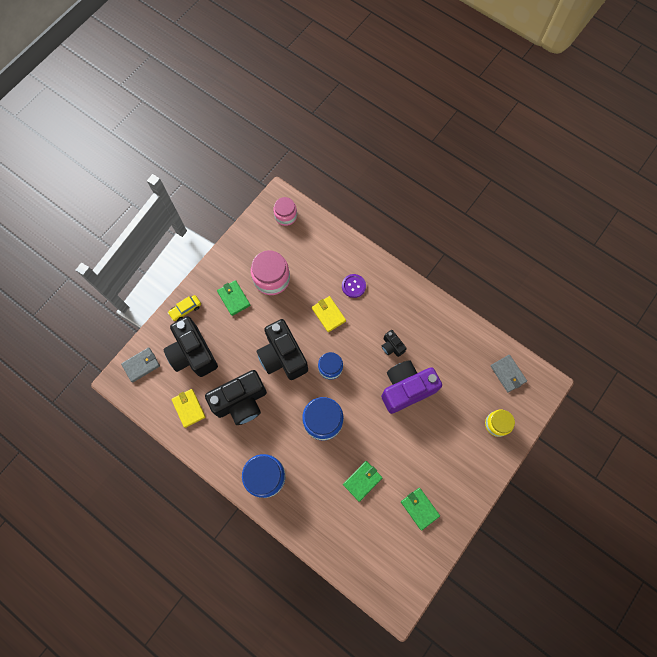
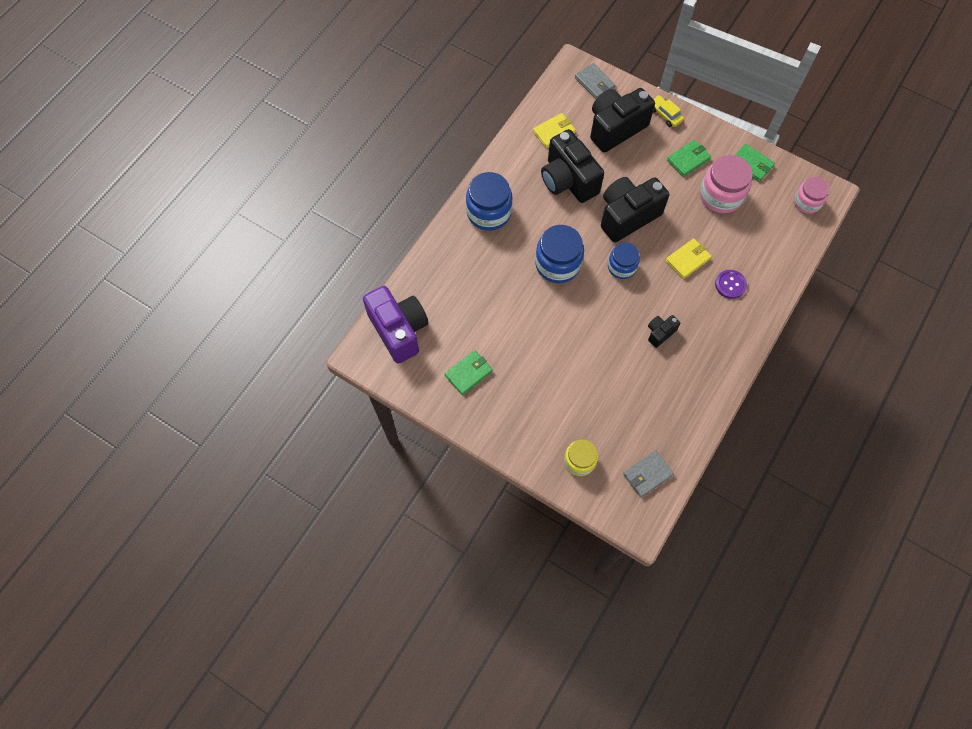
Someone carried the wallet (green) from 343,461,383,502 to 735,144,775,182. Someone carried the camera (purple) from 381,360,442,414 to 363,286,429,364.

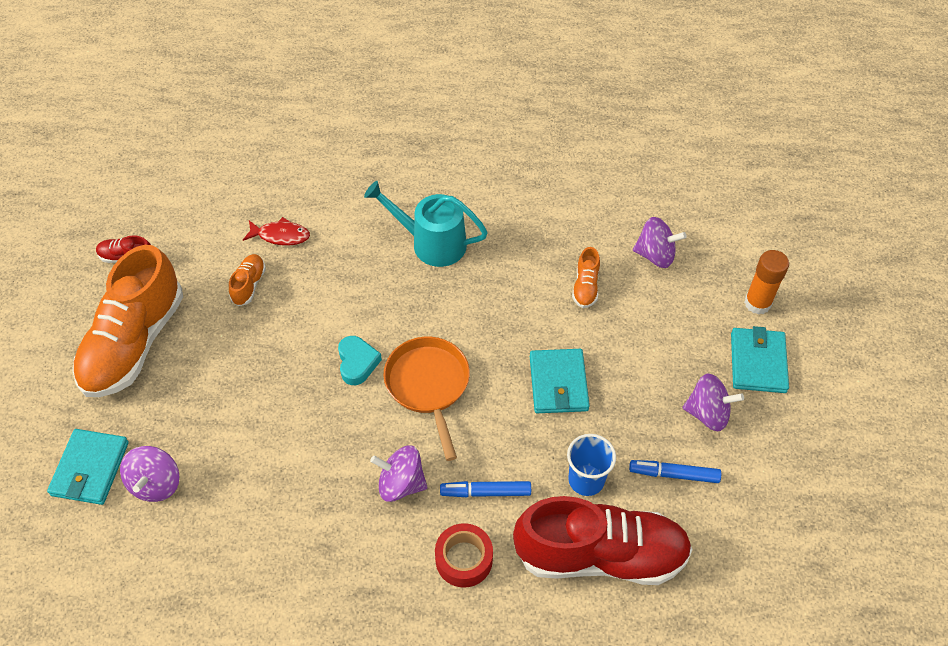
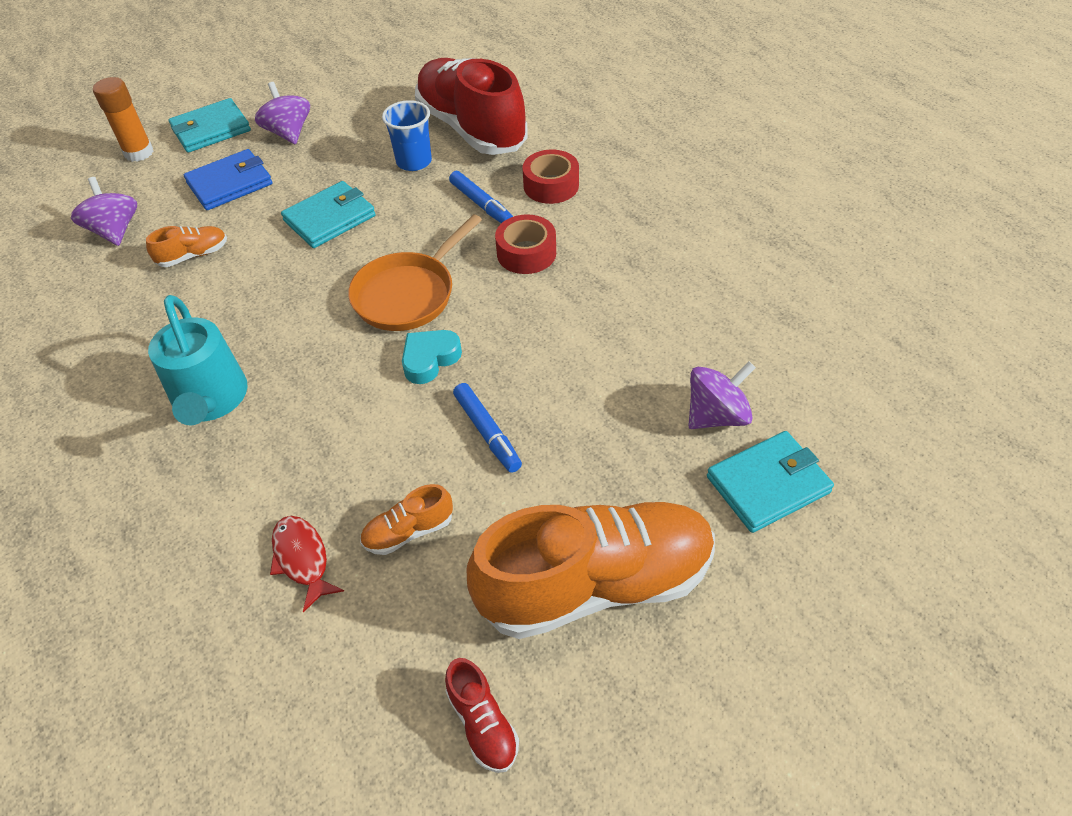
Someone swapped the spinning top (purple) at 370,445,427,502 for the tape (red) at 495,214,556,274. Someone carried the marker (blue) from 629,460,721,483 to 453,383,522,473. Someone put down the wallet (blue) at 184,149,272,210.

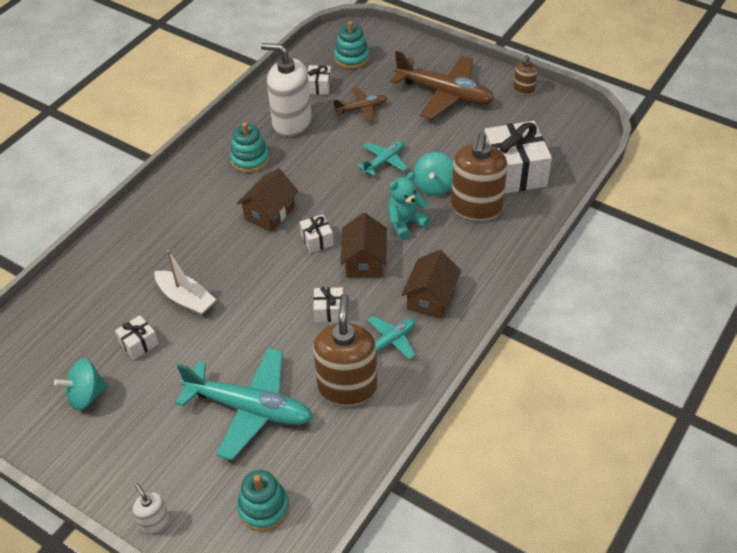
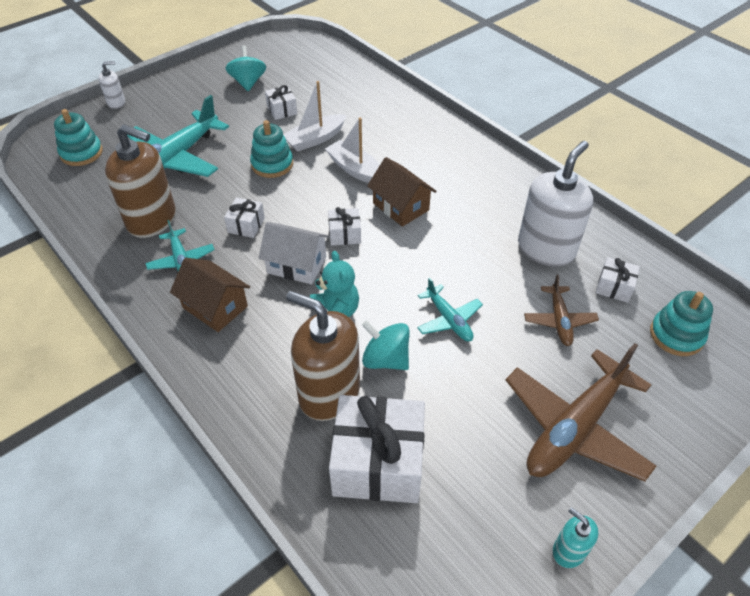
Someone carried the stacking toy (turquoise) from 230,122,269,173 to 250,120,293,178. Someone repainted the house (brown) at 340,213,387,277, which became the house (white) at 259,222,330,285. Someone repainted the soap dispenser (brown) at 513,55,537,95, which became the soap dispenser (turquoise) at 553,507,599,568. Someone put down the boat (white) at 325,117,380,183.

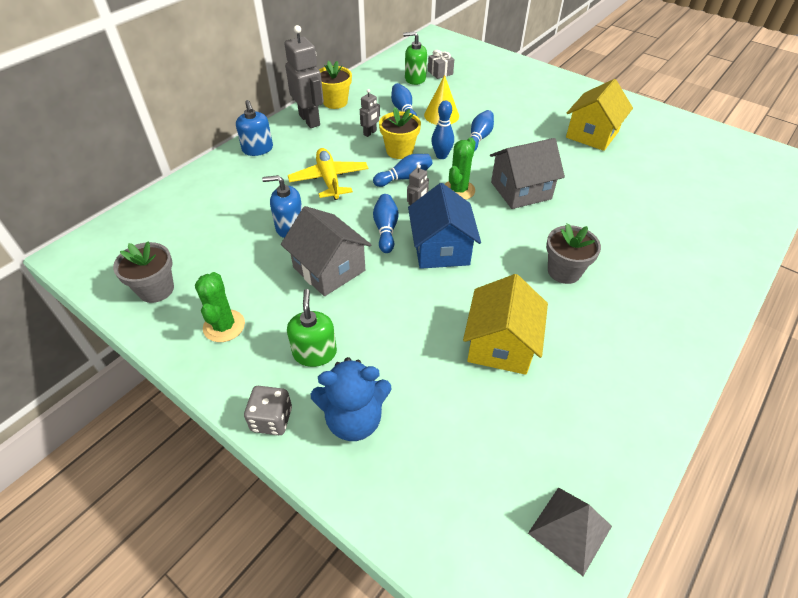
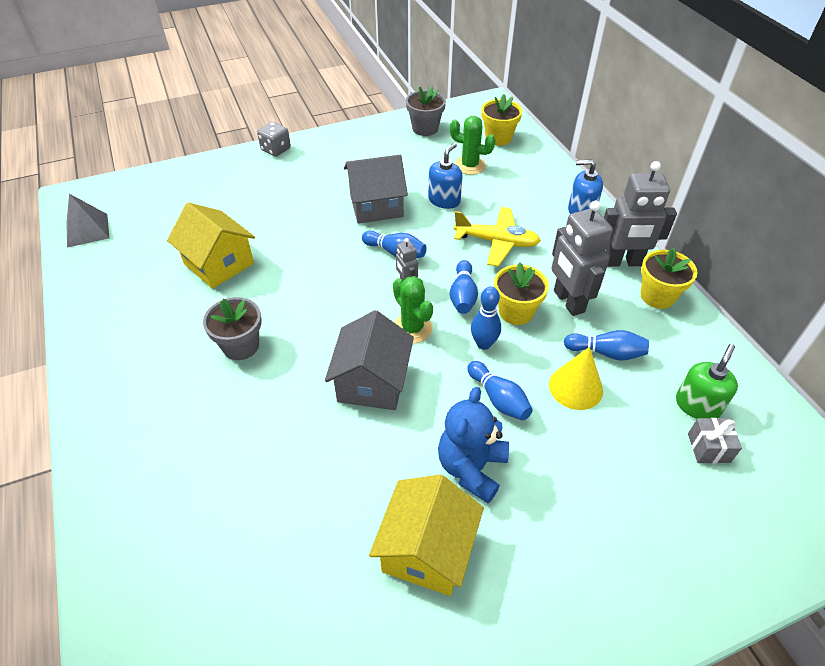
Someone carried the cactus (green) from 195,272,245,342 to 450,116,495,175. Someone took away the soap dispenser (green) at 287,289,337,367. Someone carried the teddy bear (blue) from 310,357,392,441 to 438,387,509,503. Someone scaled the robot (grey) at 360,89,380,137 by 2.03. Someone took away the house (blue) at 408,183,481,269. Someone rotated the house (yellow) at 566,79,633,151 by 45 degrees clockwise. Someone put down the flower pot (yellow) at 481,94,523,146.

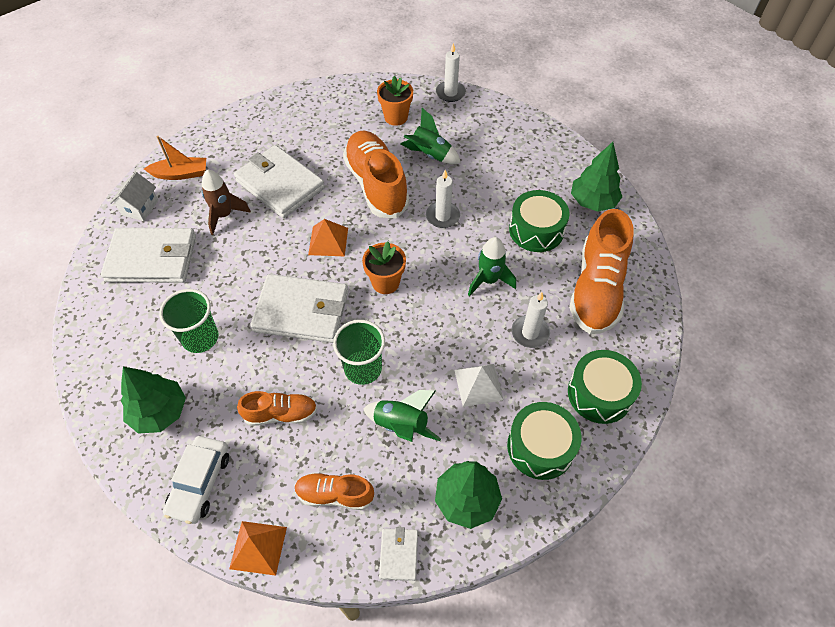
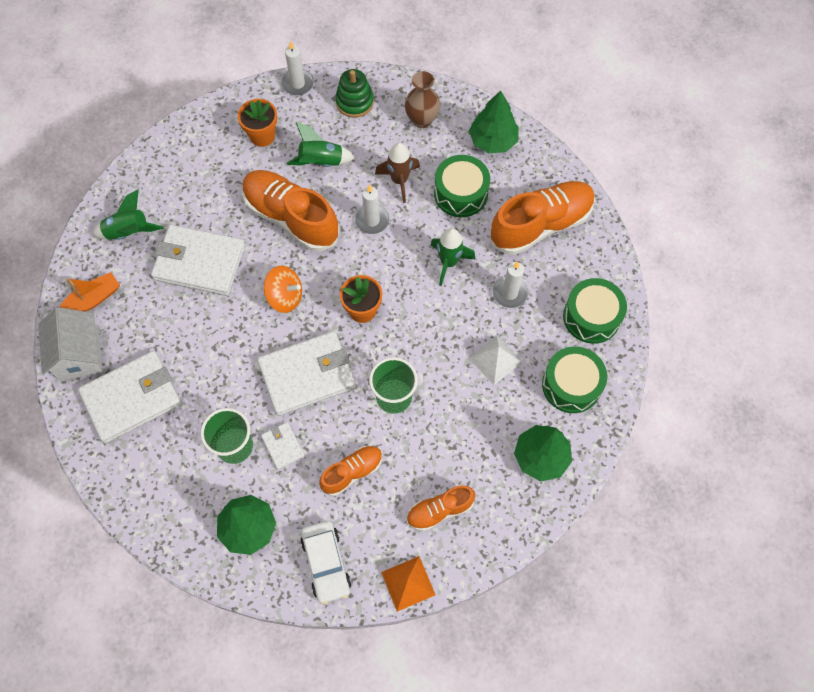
Someone scaled the house (white) at 110,172,158,221 by 1.53. Someone carried the rocket (brown) from 202,169,251,235 to 375,143,420,203. Someone swapped the pyramid (orange) at 308,219,348,256 for the spinning top (orange) at 264,266,302,313. Someone carried the rocket (green) from 363,390,441,442 to 92,190,164,240. Someone carried the wallet (white) from 379,527,418,581 to 261,422,305,470. Someone rotated the shoe (orange) at 569,209,634,334 by 105 degrees counterclockwise. Someone put down the stacking toy (green) at 335,69,374,118. Someone put down the vase (brown) at 405,71,440,128.

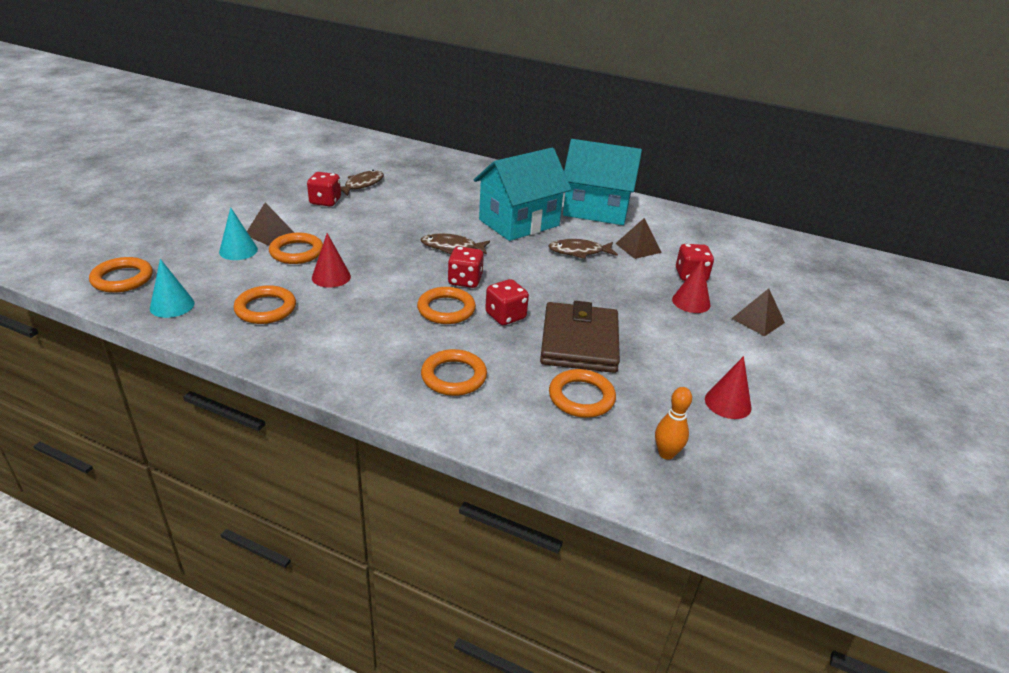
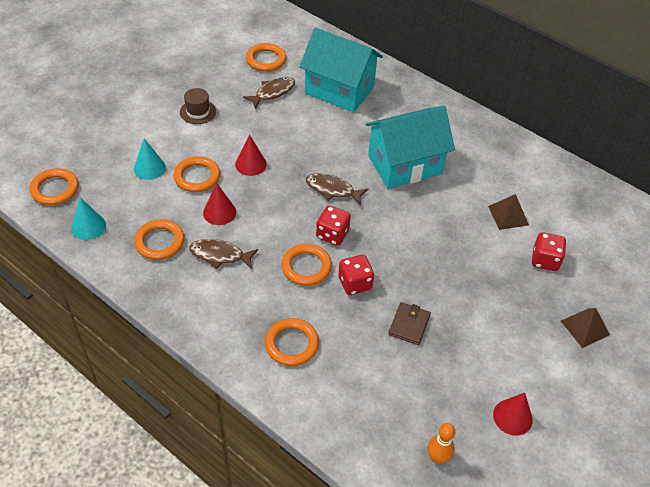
Someone took away the pyramid (brown) at 247,203,295,246. Someone took away the dice (red) at 307,172,341,207. Someone scaled the wallet (brown) at 540,301,620,373 by 0.50. Someone carried the fish (brown) from 548,239,618,259 to 190,239,258,269. Someone carried the ring (orange) from 549,369,616,418 to 246,43,286,72. Someone carried the house (turquoise) from 563,139,642,225 to 300,28,383,112. Someone carried the cone (red) from 672,259,711,313 to 235,134,267,176. Someone put down the hat (brown) at 180,88,216,124.

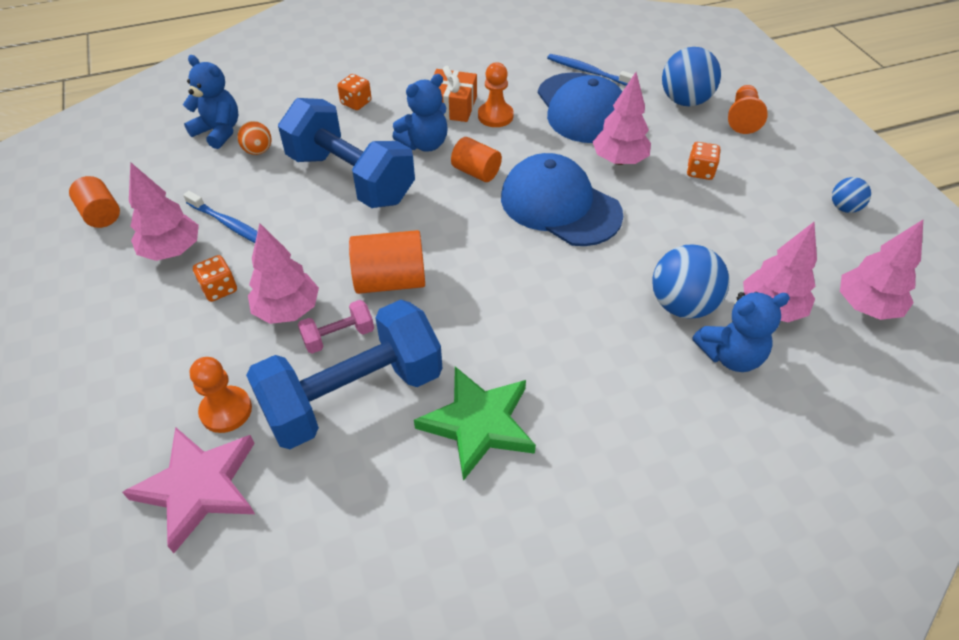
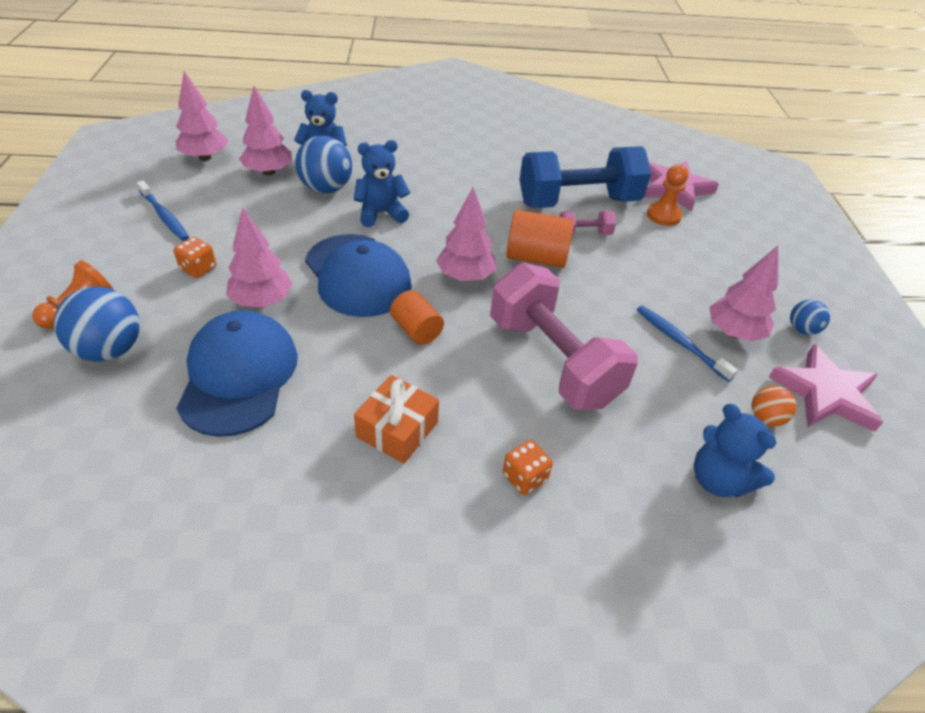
Someone swapped the cylinder (orange) at 69,176,120,228 for the star (pink) at 768,344,883,432. Someone took away the dice (orange) at 193,255,237,302. Someone carried the ball (orange) from 237,121,272,155 to 752,386,796,426. Someone carried the tree (pink) from 248,223,319,324 to 436,187,496,281. Someone repainted the dumbbell (blue) at 278,98,415,208, which became the dumbbell (pink) at 490,263,638,409. Someone carried the teddy bear (blue) from 392,74,448,152 to 354,140,410,227. Someone took away the star (green) at 414,366,536,481. Someone took away the pawn (orange) at 478,62,514,127. Someone carried the toothbrush (blue) from 547,54,634,86 to 137,180,189,241. Someone carried the ball (blue) from 832,177,871,213 to 790,300,830,335.

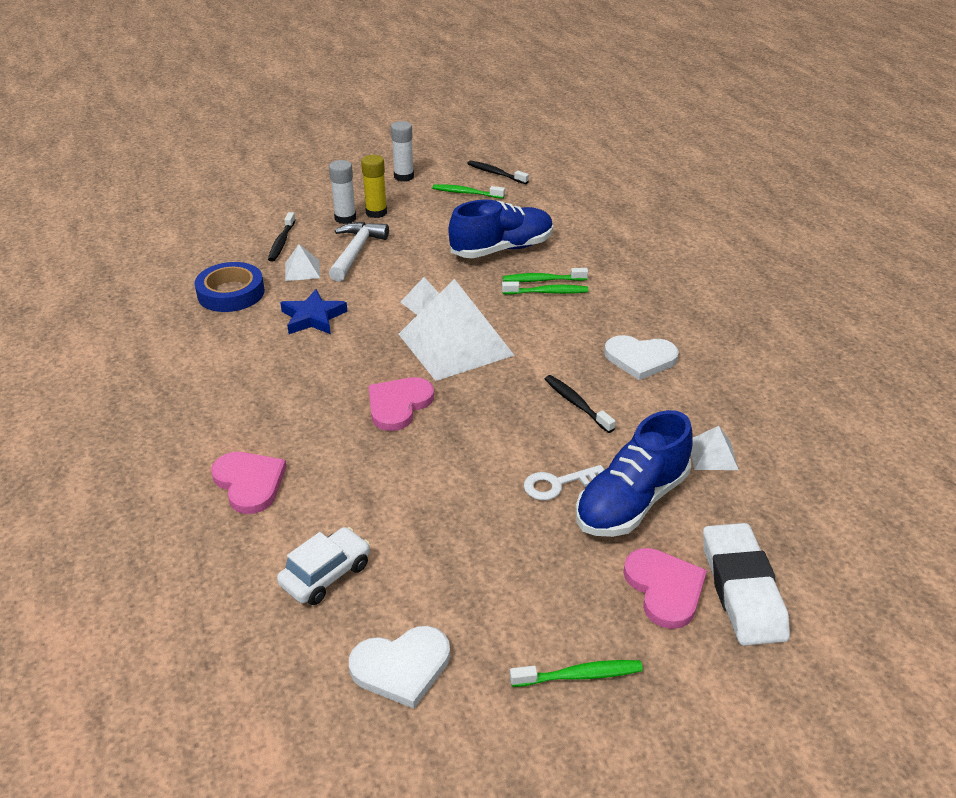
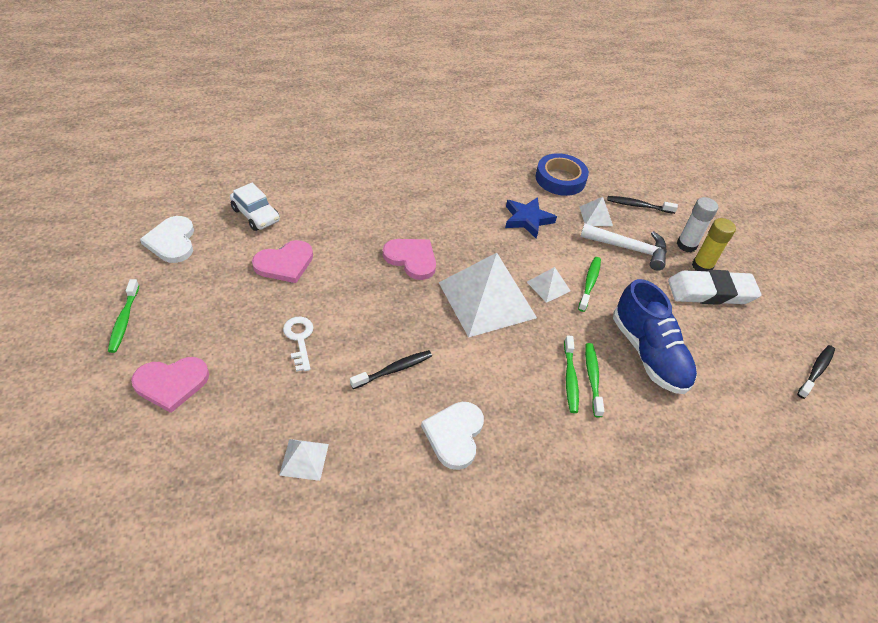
Someone carried the heart (pink) from 211,452,287,514 to 252,240,313,283. Someone took away the glue stick (white) at 391,121,414,182. Someone carried the toothbrush (green) from 432,184,505,199 to 578,257,601,312. Someone took away the shoe (blue) at 576,410,693,537. Someone carried the eraser (white) from 703,523,790,646 to 668,270,761,305.

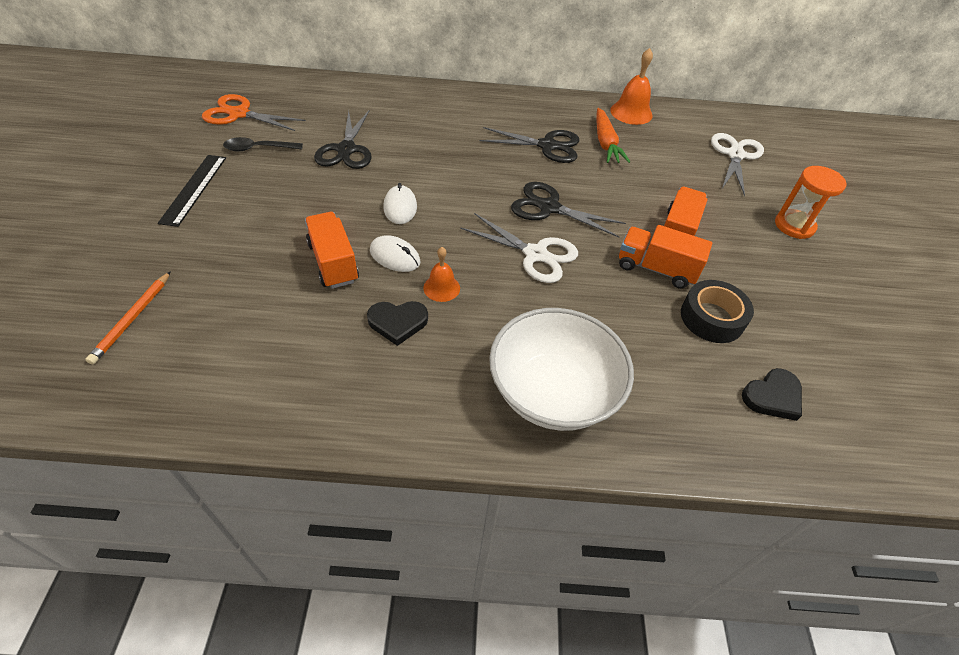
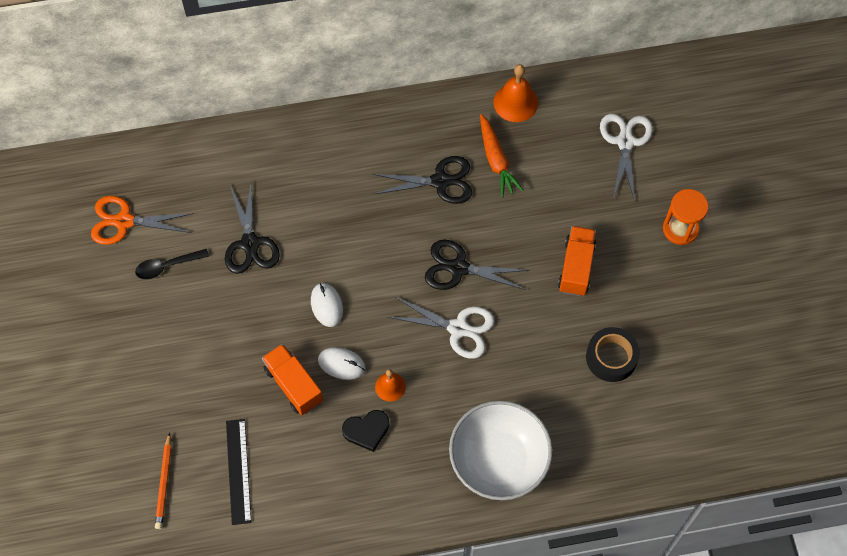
Someone carried the ruler (black) from 158,155,226,227 to 226,419,252,525. Someone took away the truck (orange) at 619,225,712,289. Someone took away the heart (black) at 742,368,802,421.

